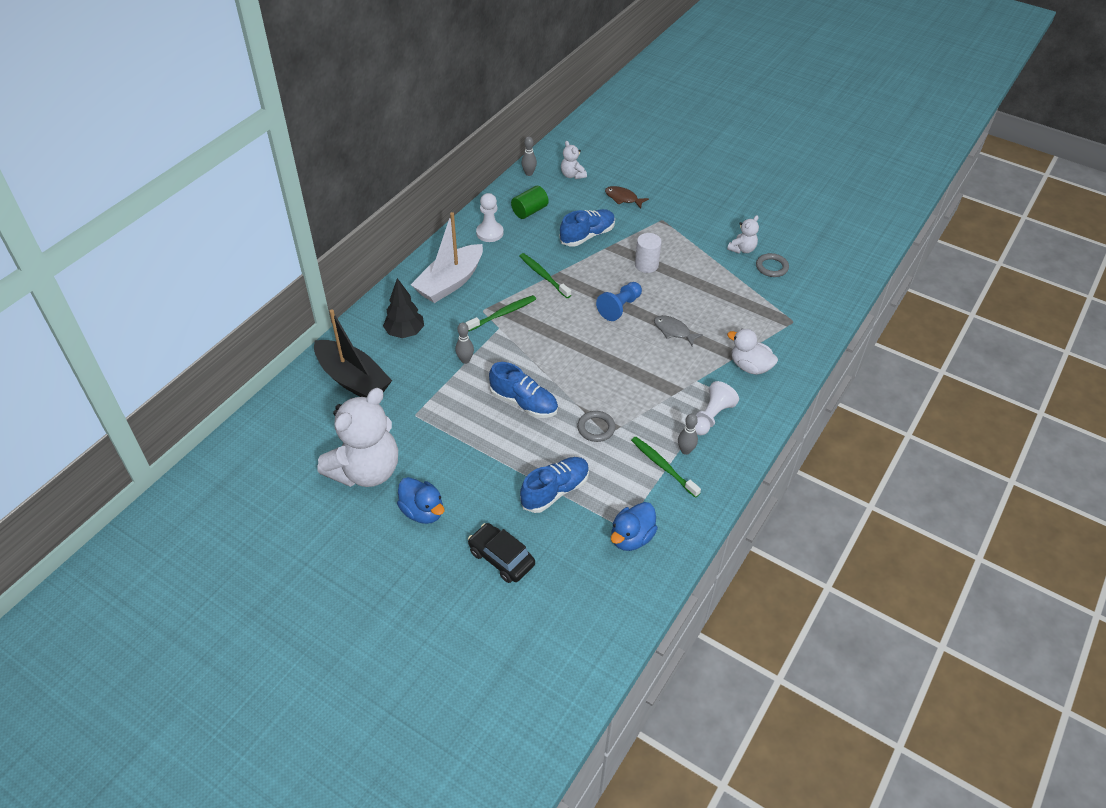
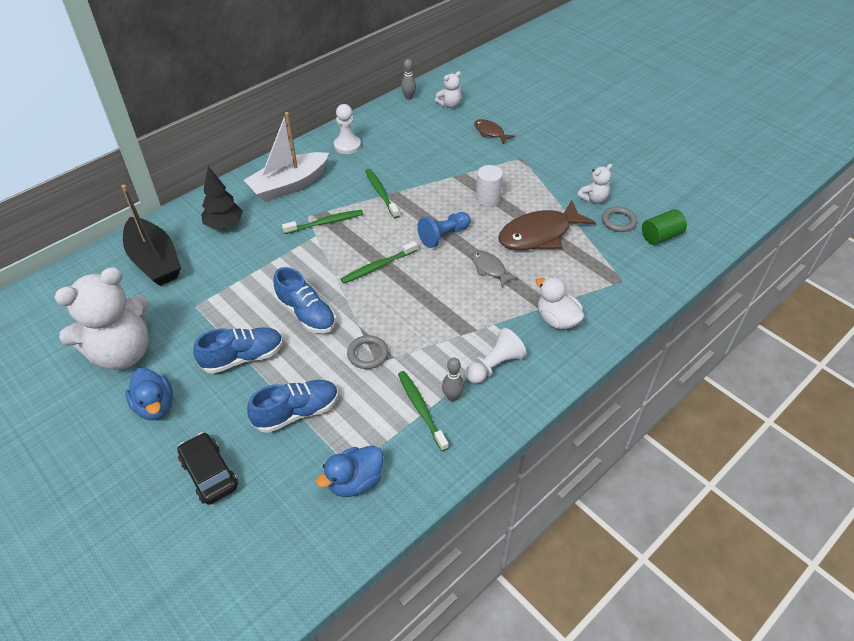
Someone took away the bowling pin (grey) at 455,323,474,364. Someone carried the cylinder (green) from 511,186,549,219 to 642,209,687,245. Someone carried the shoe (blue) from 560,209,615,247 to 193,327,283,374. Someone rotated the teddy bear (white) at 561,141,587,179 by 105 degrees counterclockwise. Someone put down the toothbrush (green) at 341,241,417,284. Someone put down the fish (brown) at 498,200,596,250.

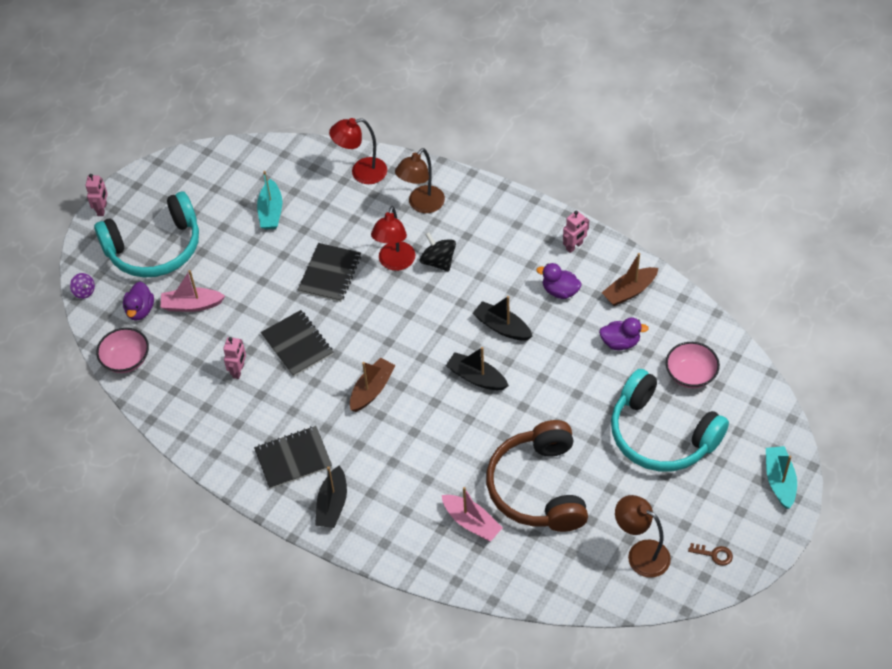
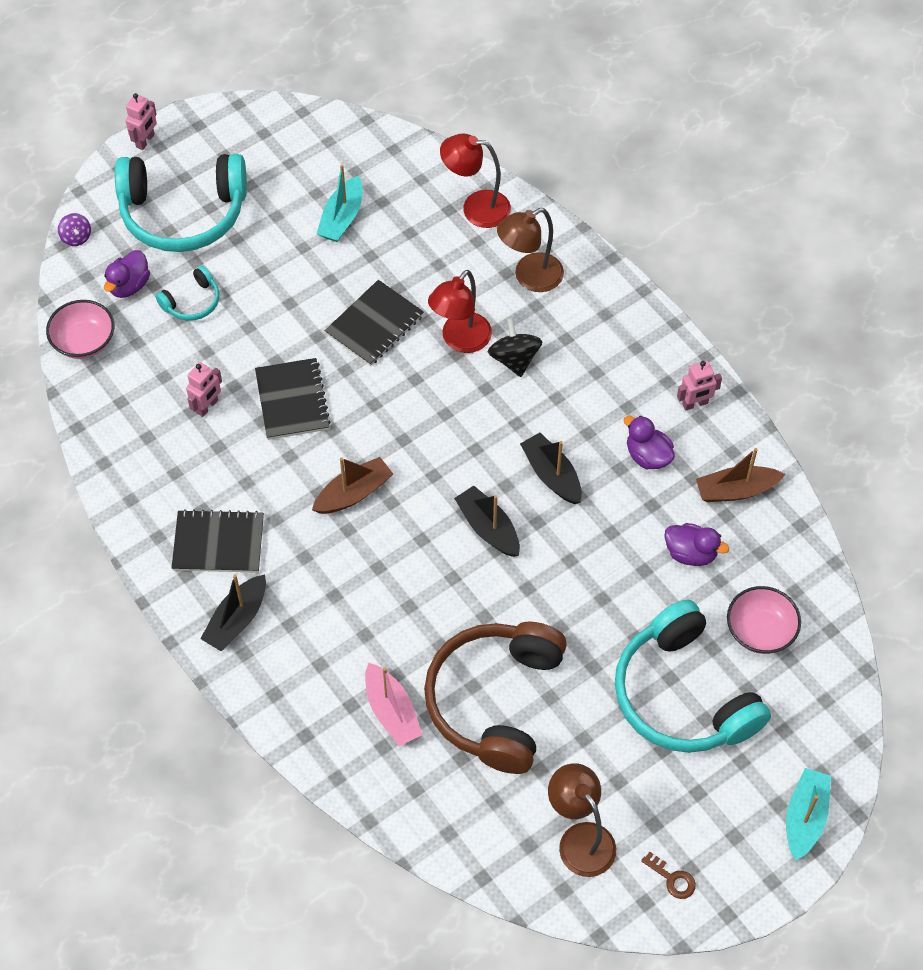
Someone swapped the boat (pink) at 160,270,225,312 for the headphones (turquoise) at 156,265,219,321.

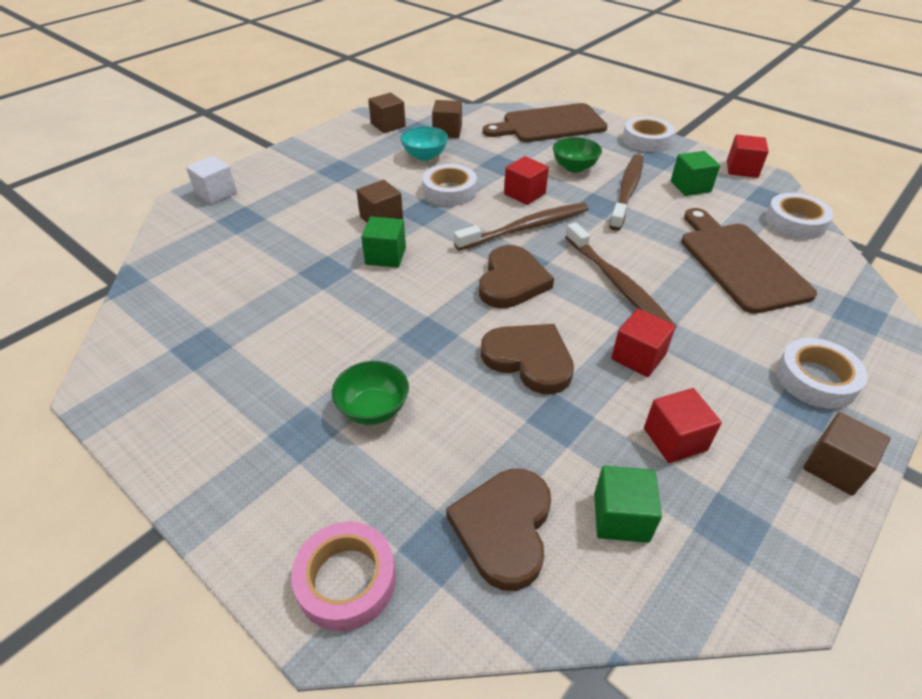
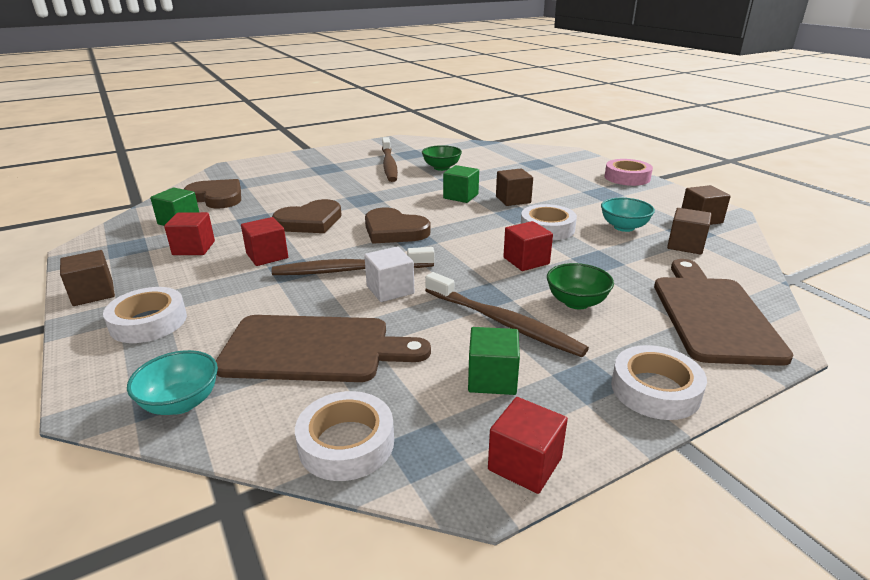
Someone carried the cube (white) from 186,156,237,204 to 364,246,414,302. Someone carried the tape (pink) from 291,522,396,631 to 605,159,653,186. Someone carried the bowl (green) from 332,361,409,425 to 422,145,462,171. Someone carried the toothbrush (brown) from 454,203,588,250 to 382,137,398,182. Someone put down the bowl (turquoise) at 127,350,218,415.

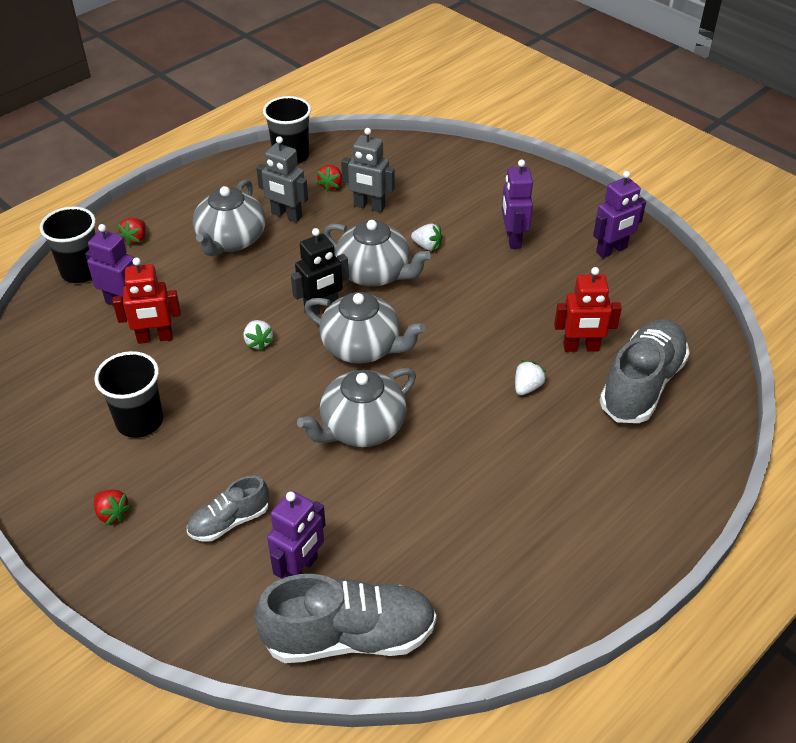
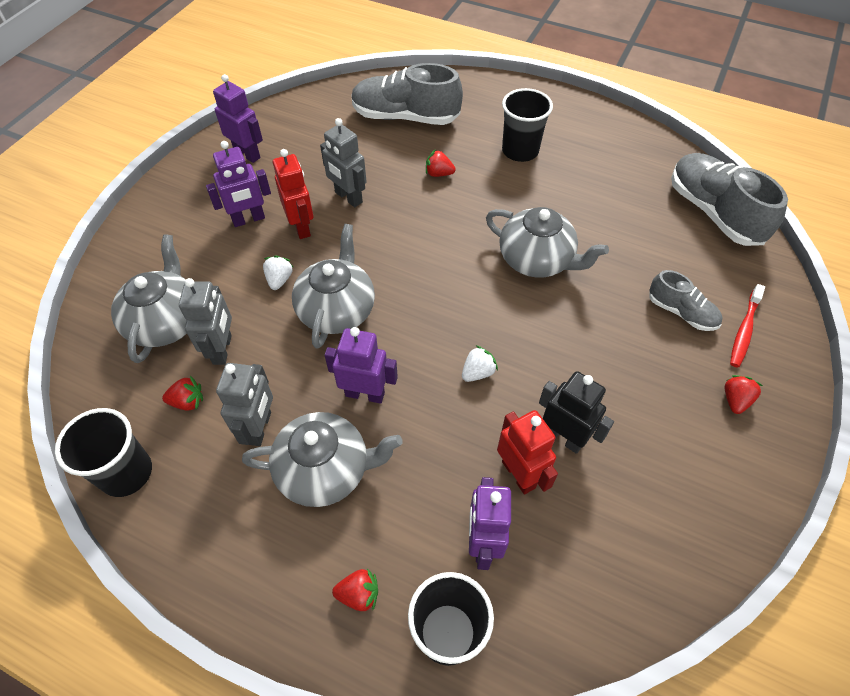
Someone carried the cup (black) from 94,351,163,438 to 502,88,553,162. Someone carried the robot (purple) from 267,491,326,579 to 324,327,398,404. Someone carried the robot (black) from 291,228,349,315 to 539,371,614,454. Someone carried the teapot (grey) from 304,292,426,364 to 111,234,187,363. Someone repainted the strawberry (white) at 515,360,546,395, which became the strawberry (red) at 426,149,456,177. Someone carried the robot (red) from 554,267,622,352 to 273,149,314,239. Someone put down the robot (grey) at 320,118,367,207. Someone put down the toothbrush (red) at 730,284,765,368.

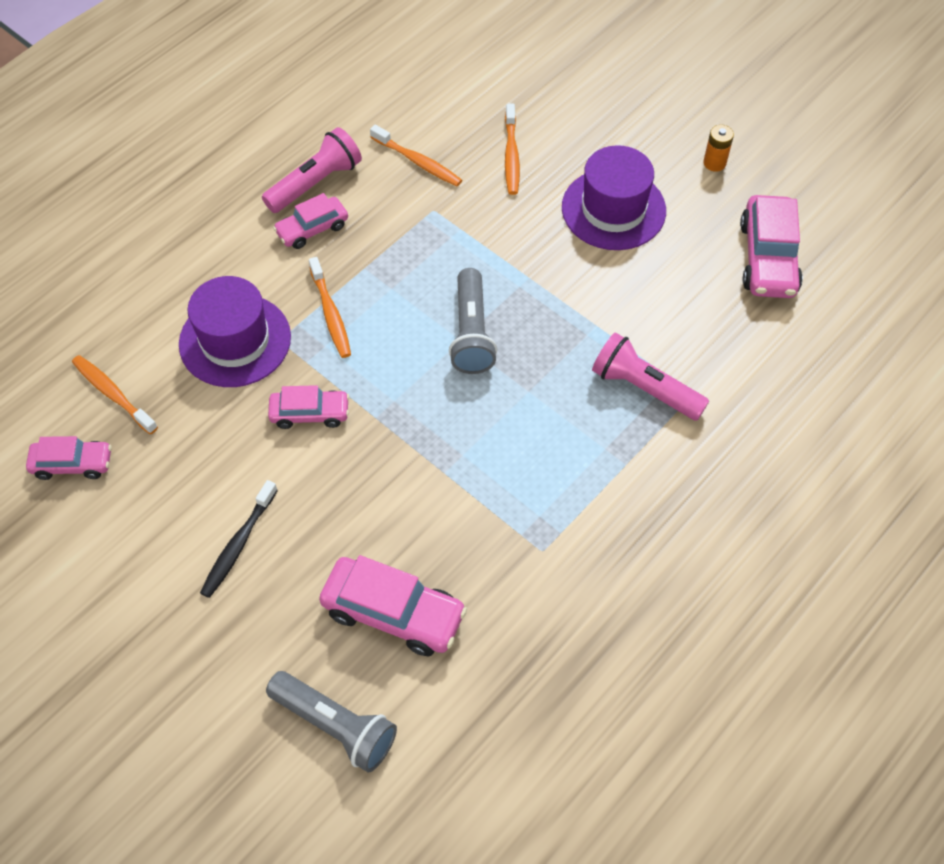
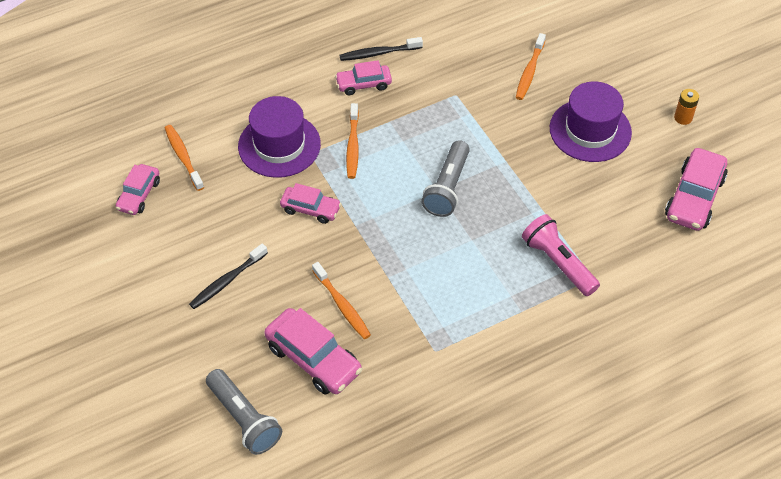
Someone rotated the car (pink) at 26,436,112,480 by 90 degrees clockwise. Someone swapped the flashlight (pink) at 262,127,362,213 for the toothbrush (black) at 339,37,423,61. Someone carried the toothbrush (orange) from 370,125,462,186 to 312,262,371,339.

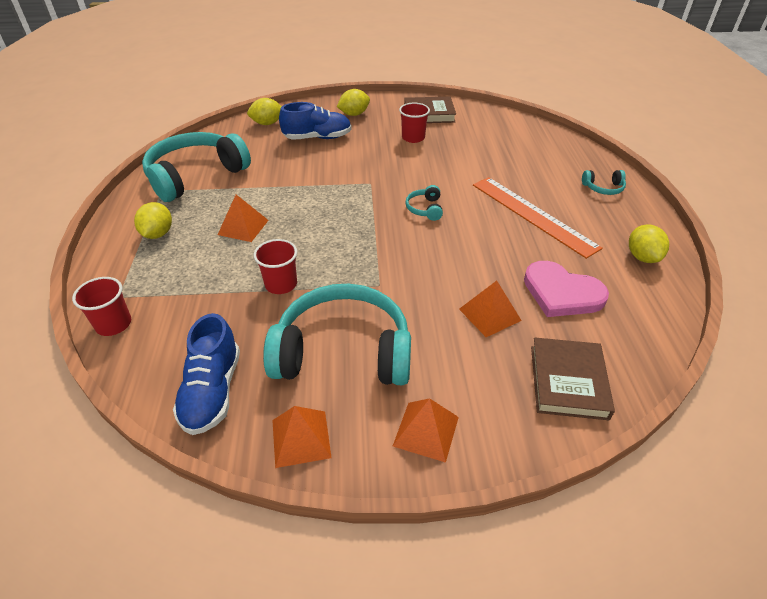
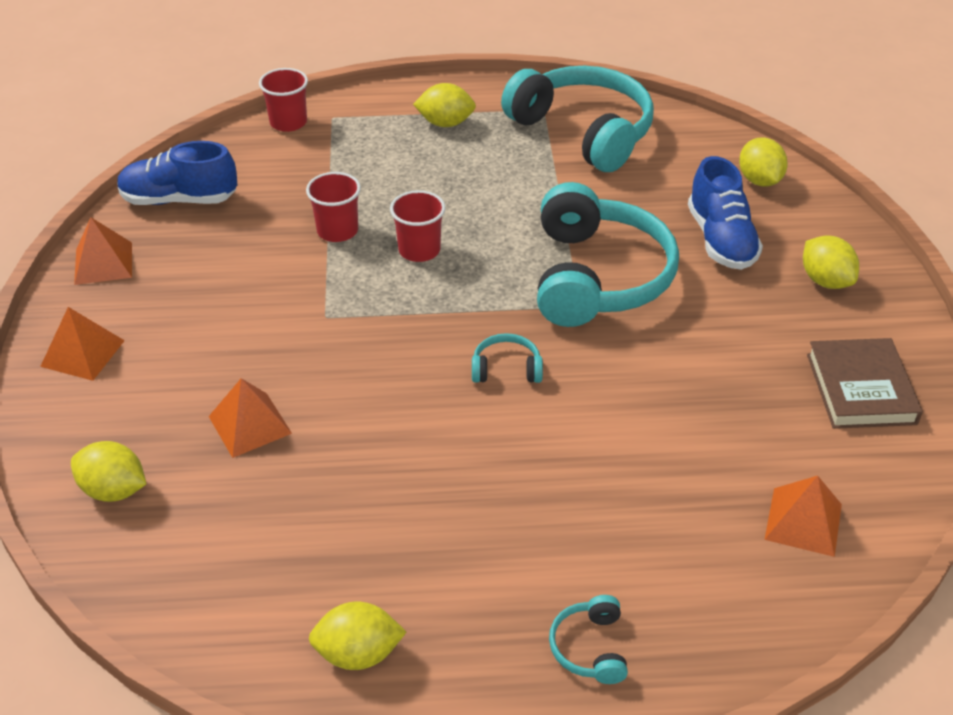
Someone carried the pyramid (orange) from 218,195,268,242 to 764,476,842,557. Someone carried the headphones (turquoise) from 263,284,411,385 to 537,182,679,327. Someone carried the cup (red) from 399,103,430,143 to 390,190,446,262. Someone took away the ruler (orange) at 473,177,603,259. Someone took away the heart (pink) at 524,261,609,317. Someone swapped the book (brown) at 531,337,615,420 for the lemon (yellow) at 71,441,146,502.

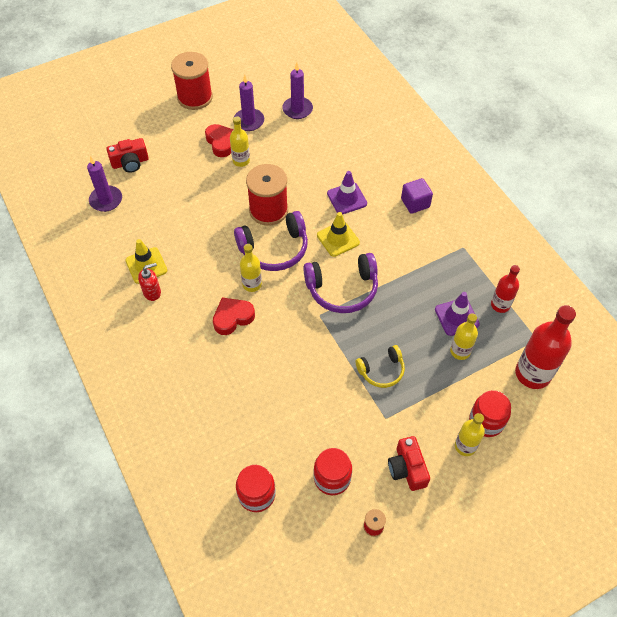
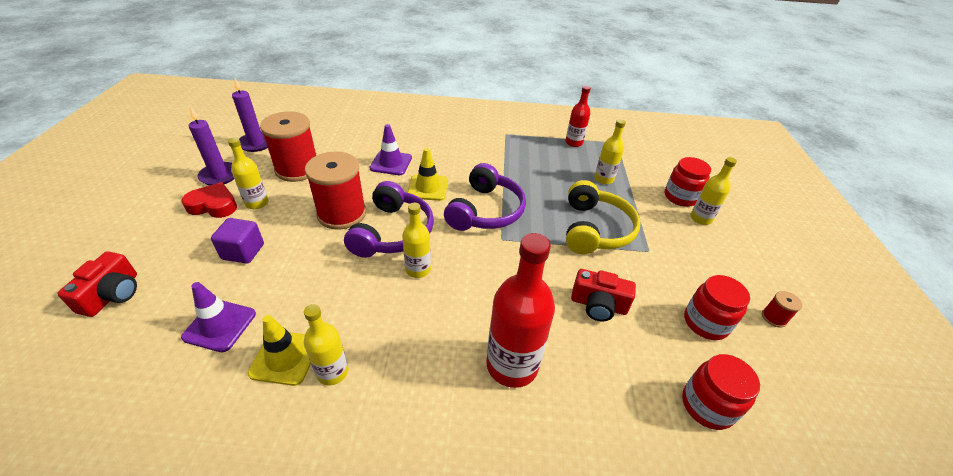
Someone took away the candle (purple) at 87,155,122,212. Someone swapped the soap dispenser (red) at 138,263,161,301 for the bottle (yellow) at 304,304,348,385. Someone carried the spool (red) from 171,52,213,110 to 260,111,316,182. Someone took away the heart (red) at 213,297,255,335. Someone scaled the headphones (yellow) at 355,345,405,388 by 1.67. Someone carried the camera (red) from 388,436,430,491 to 571,269,636,321. Someone carried the cube (purple) from 401,178,433,214 to 211,218,264,264. Someone carried the traffic cone (purple) from 435,292,480,336 to 181,282,256,352. Someone carried the bottle (red) from 515,305,576,389 to 486,233,555,388.

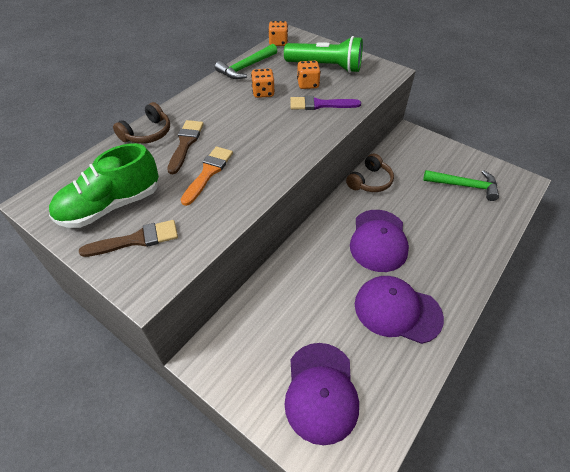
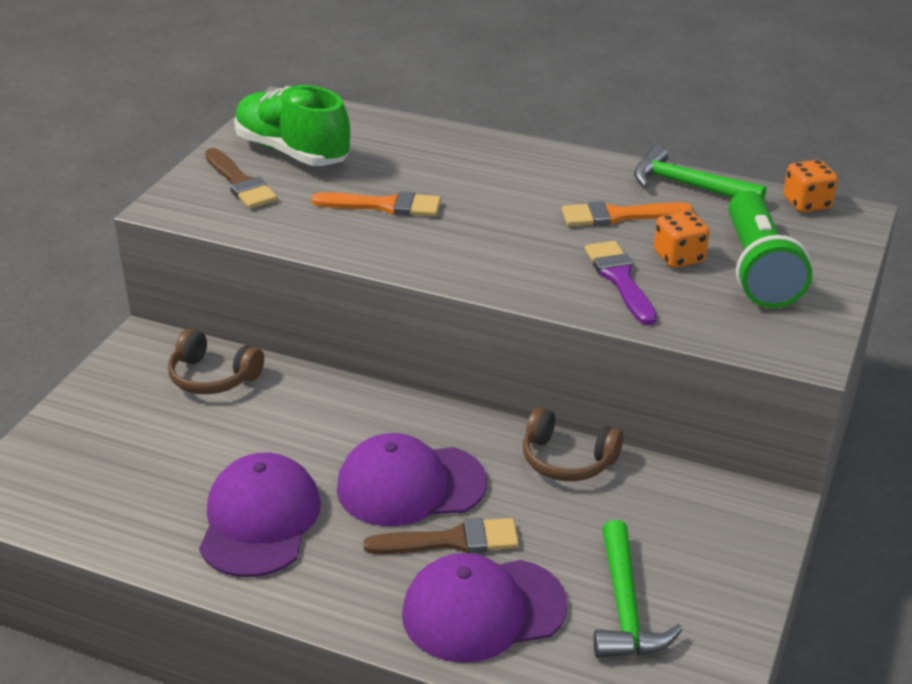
Someone carried the headphones (brown) from 113,102,170,144 to 168,329,264,394. Someone carried the brush (brown) from 167,120,204,174 to 363,518,519,554. Someone swapped the dice (orange) at 251,68,275,98 for the brush (orange) at 562,201,693,226. Someone carried the cap (purple) from 284,343,359,445 to 402,553,568,663.

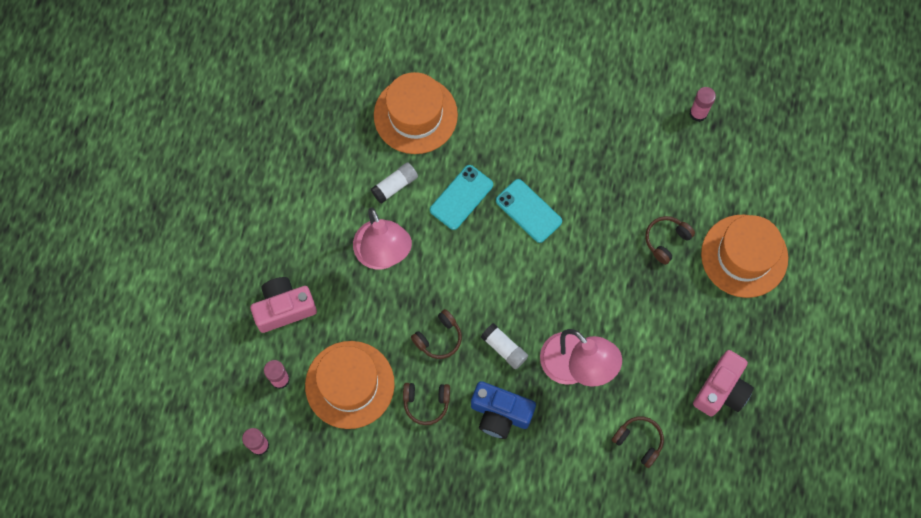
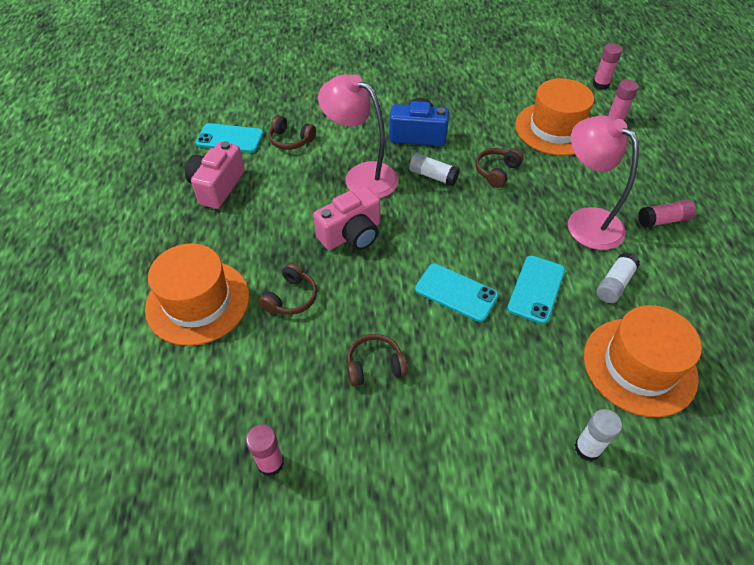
Someone carried the camera (pink) from 250,277,317,333 to 313,187,380,250. Someone carried the headphones (brown) from 403,383,450,425 to 347,334,408,386. Someone put down the phone (turquoise) at 196,123,264,153. Someone put down the glue stick (white) at 575,409,622,461. Someone put down the glue stick (pink) at 638,200,696,228.

